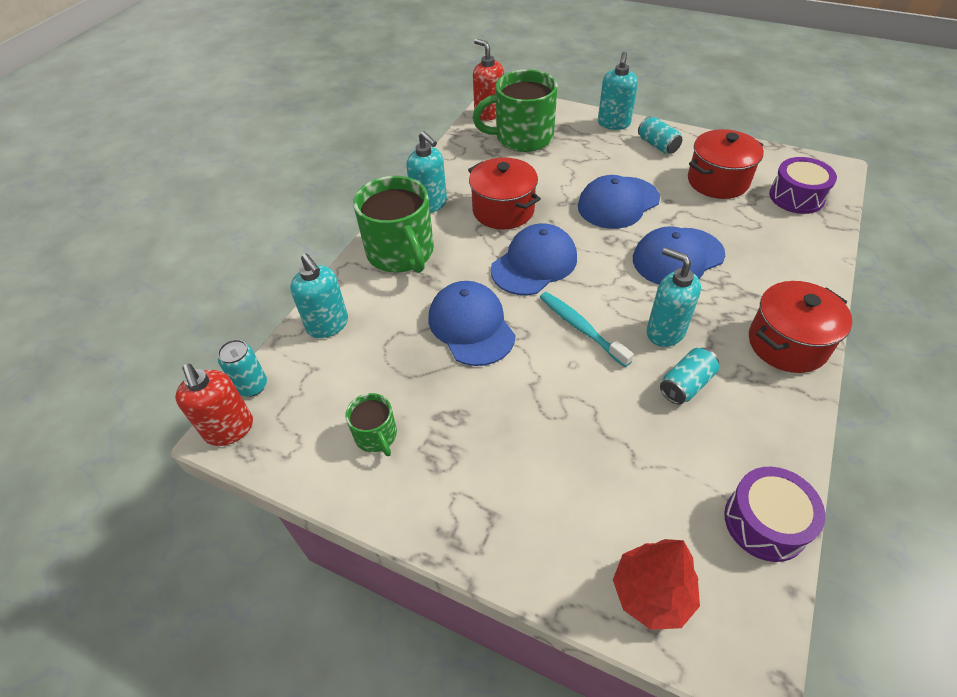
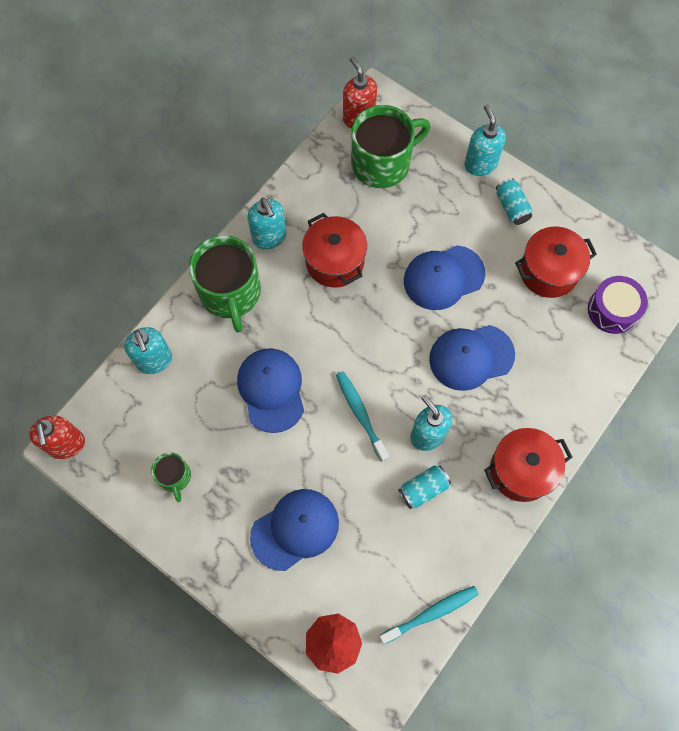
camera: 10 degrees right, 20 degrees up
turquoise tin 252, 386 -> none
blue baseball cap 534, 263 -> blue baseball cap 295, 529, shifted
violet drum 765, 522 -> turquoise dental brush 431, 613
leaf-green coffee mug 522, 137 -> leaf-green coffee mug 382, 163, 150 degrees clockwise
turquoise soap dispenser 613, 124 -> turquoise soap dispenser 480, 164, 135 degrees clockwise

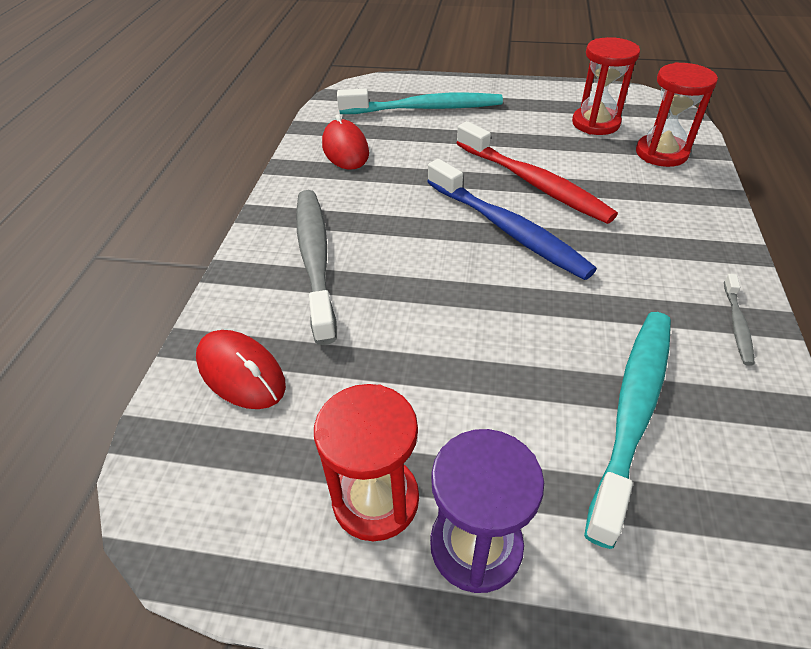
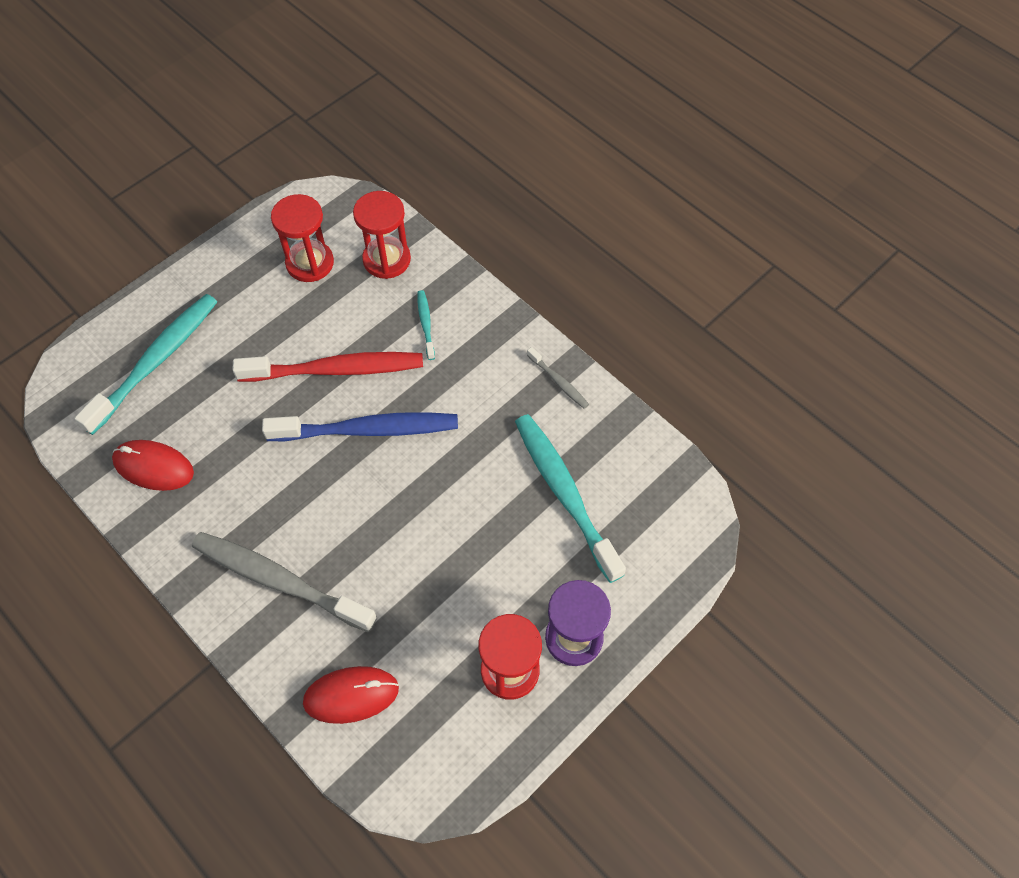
camera: 55 degrees left, 15 degrees up
none -> turquoise dental brush 425, 324

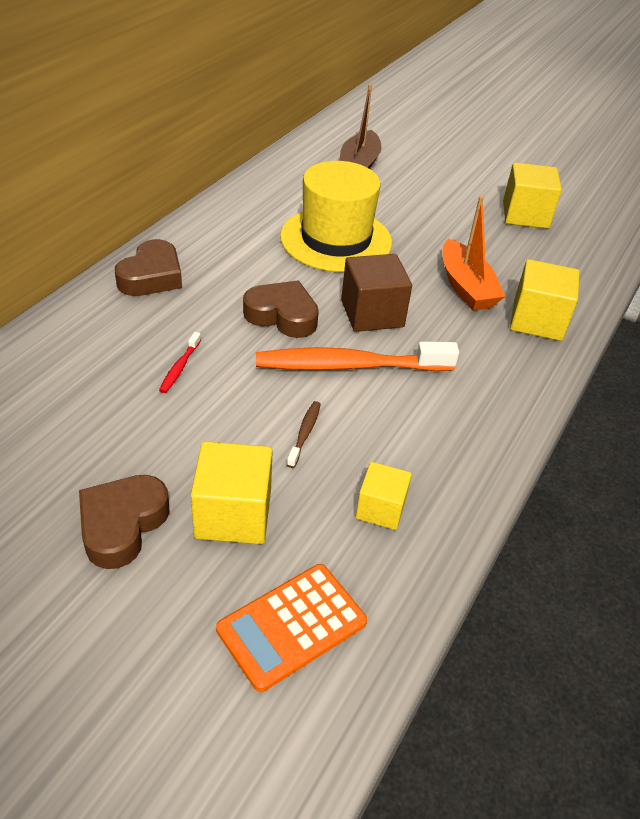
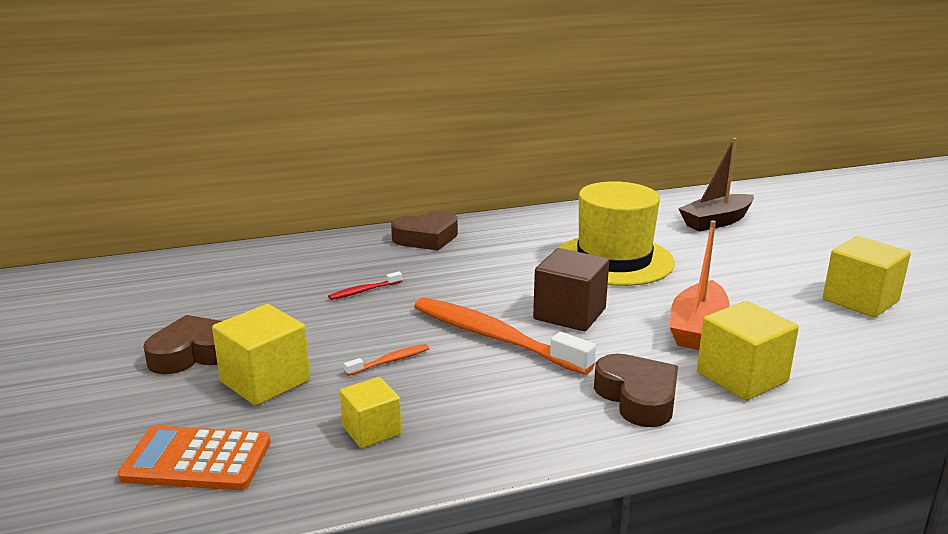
camera: 45 degrees right, 20 degrees down
dark brown heart 282, 315 -> dark brown heart 637, 397, shifted
dark brown dental brush 305, 433 -> orange-coloured dental brush 390, 361

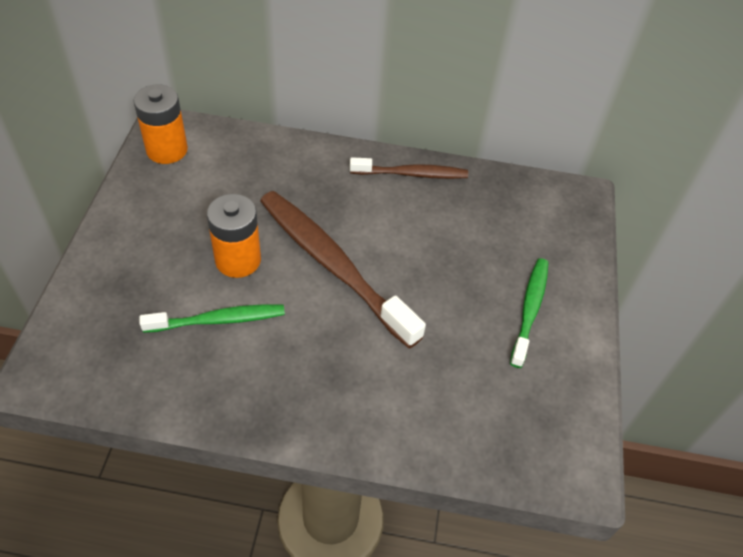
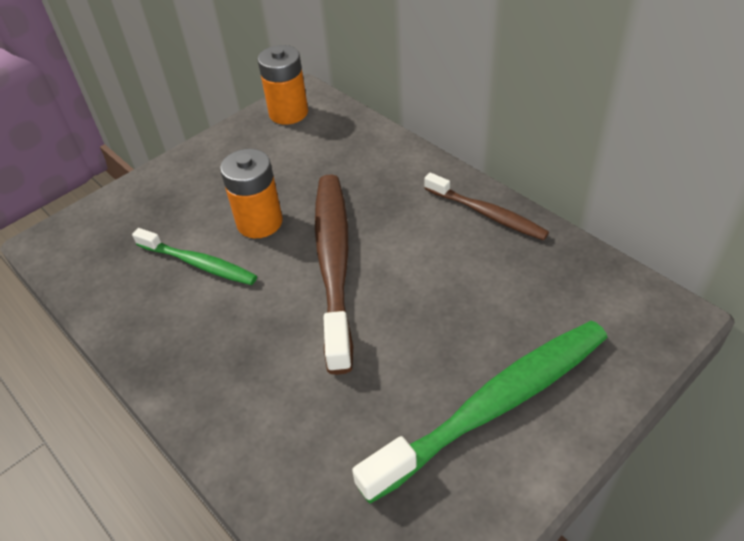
camera: 45 degrees right, 5 degrees down
leaf-green dental brush 529, 310 -> leaf-green dental brush 494, 405, x1.76

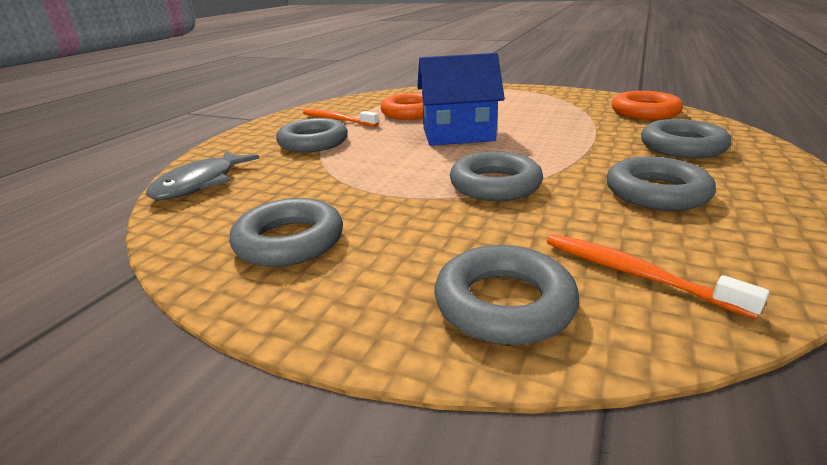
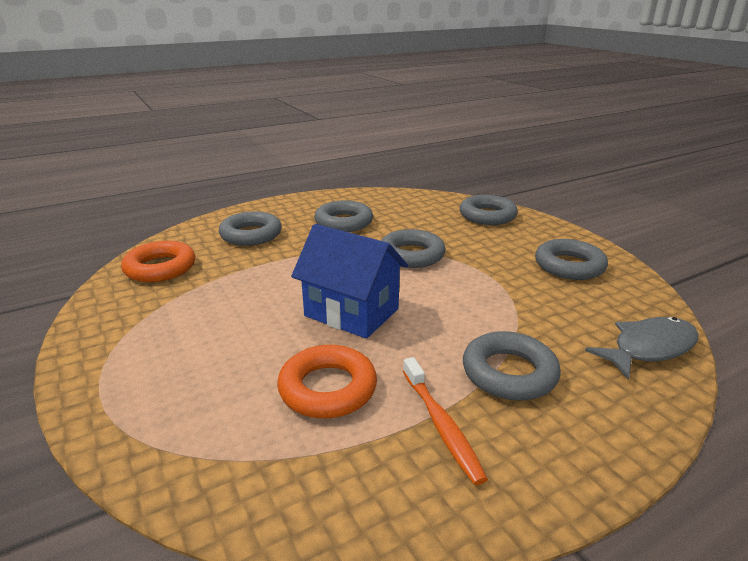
camera: 145 degrees left, 0 degrees up
orange-coloured dental brush 635, 274 -> none

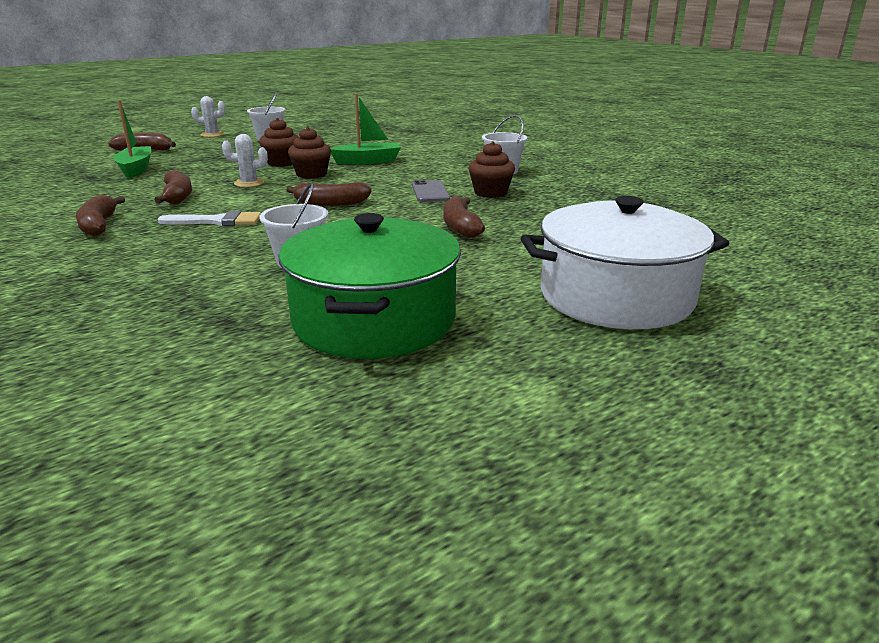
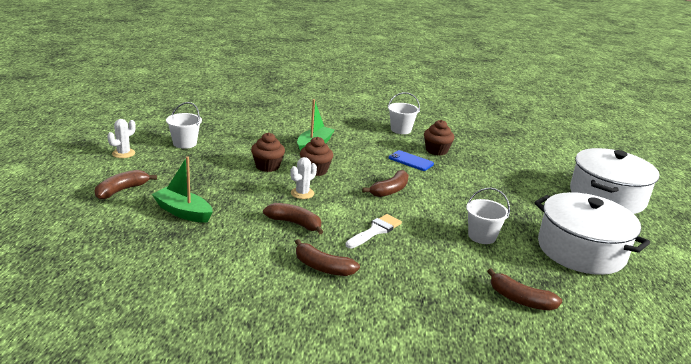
camera: 50 degrees left, 0 degrees up
dark brown toy banana 460, 226 -> dark brown toy banana 520, 299, shifted
leaf-green stockpot 374, 320 -> pure white stockpot 581, 250
grey smartphone 430, 192 -> blue smartphone 411, 161

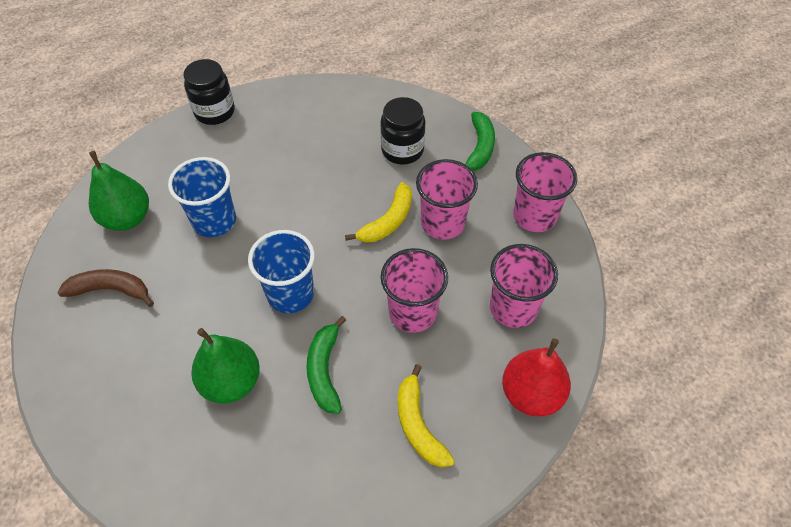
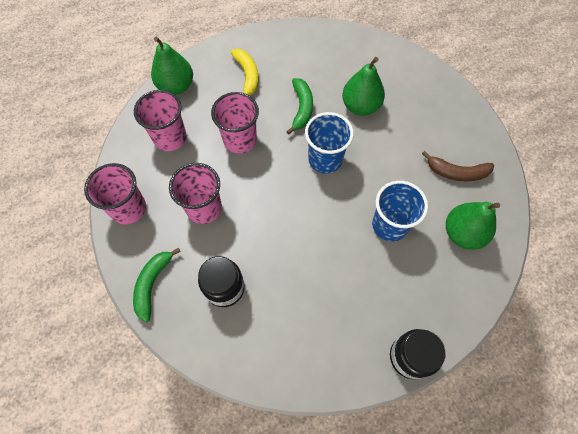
camera: 175 degrees left, 10 degrees up
golden toy banana 388, 221 -> none
red pear fruit 531, 394 -> leaf-green pear fruit 176, 86

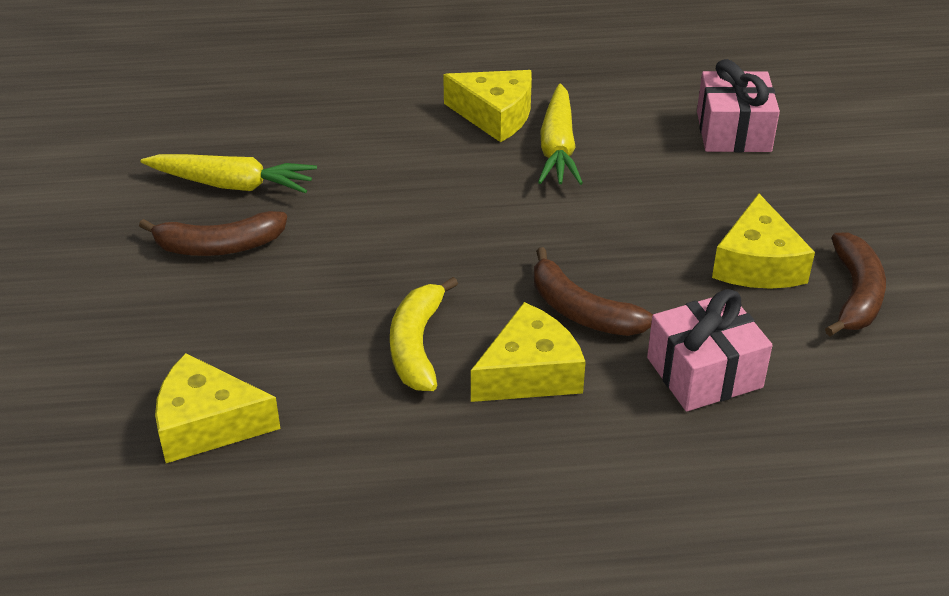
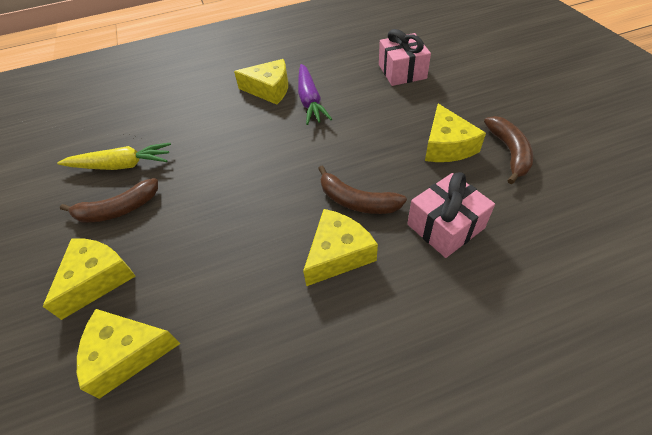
camera: 10 degrees left, 10 degrees up
golden toy banana 417, 345 -> none
none -> golden cheese wedge 97, 279
golden carrot 557, 147 -> violet carrot 310, 101

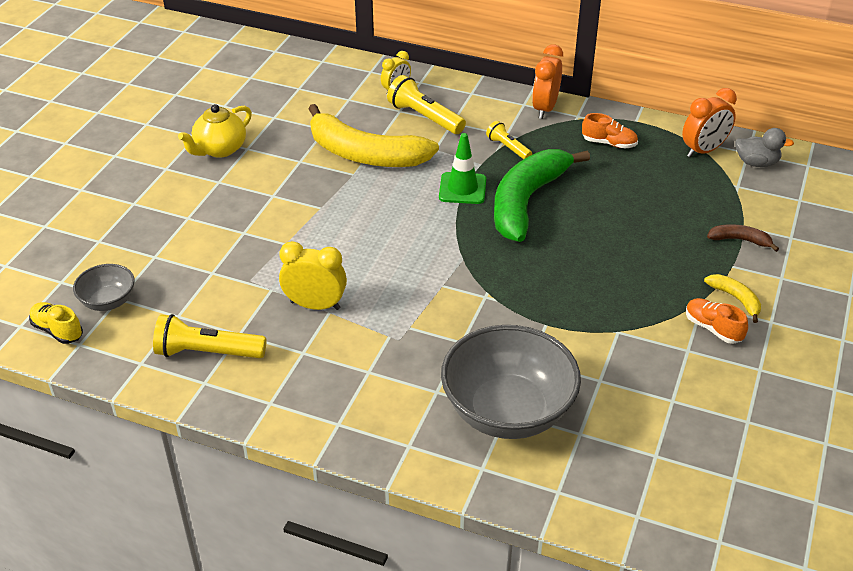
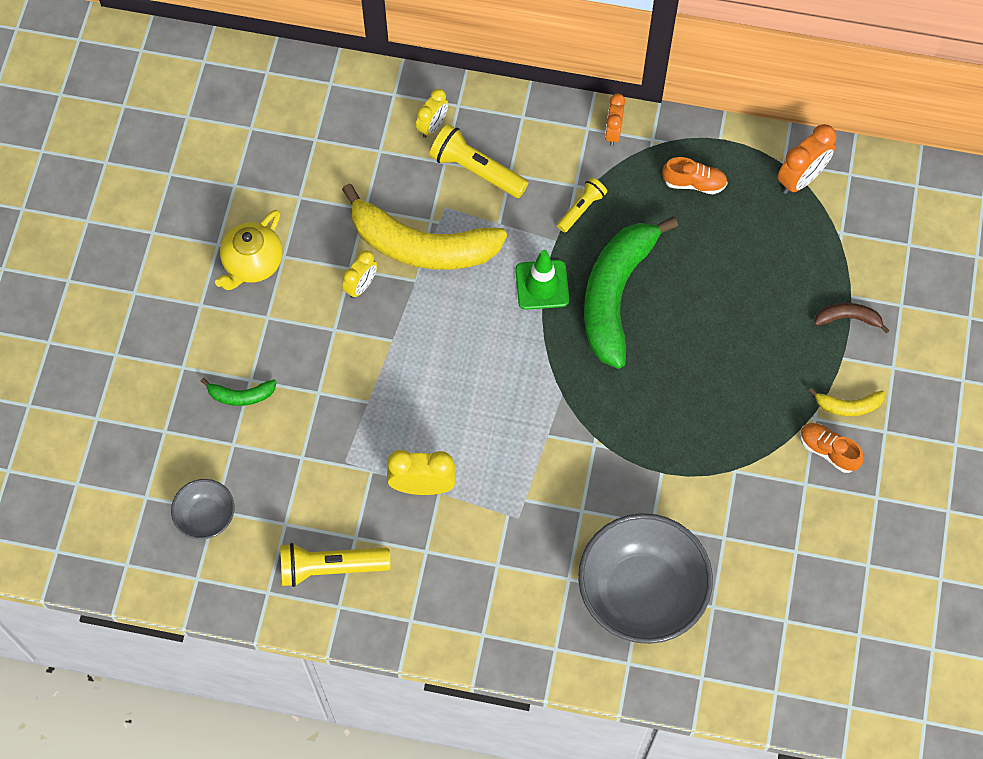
camera: 10 degrees left, 25 degrees up
golden sneaker 57, 330 -> none
grey rubber duck 756, 163 -> none
none -> leaf-green toy banana 241, 395
none -> golden clock 361, 286
golden torch 508, 148 -> golden torch 581, 209, 90 degrees clockwise
golden toy banana 735, 299 -> golden toy banana 848, 406, 135 degrees clockwise
orange-coloured clock 545, 108 -> orange-coloured clock 613, 132, x0.65

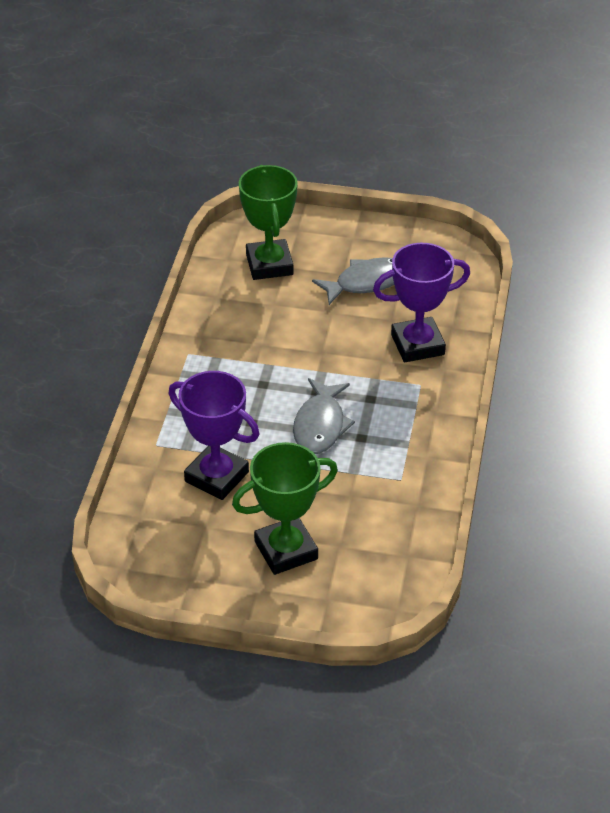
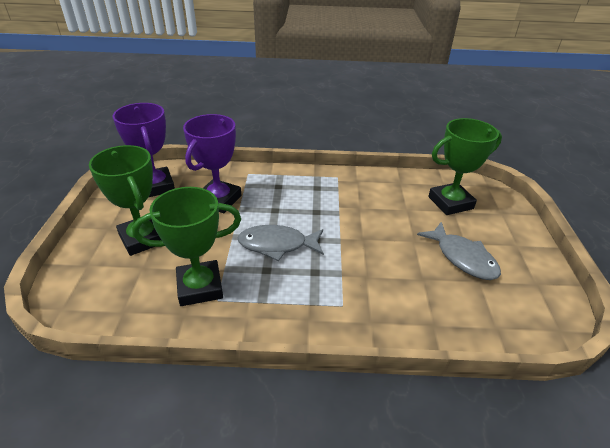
camera: 80 degrees right, 5 degrees down
none -> leaf-green trophy 200, 287
violet trophy 417, 345 -> violet trophy 156, 186, shifted

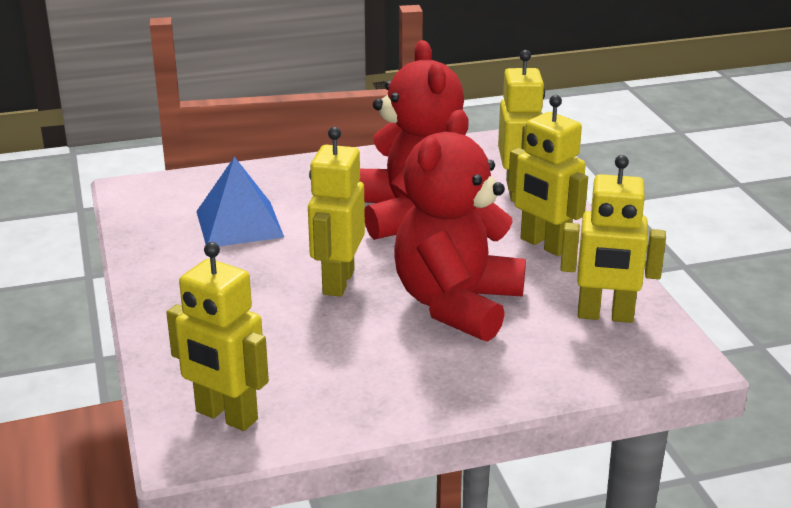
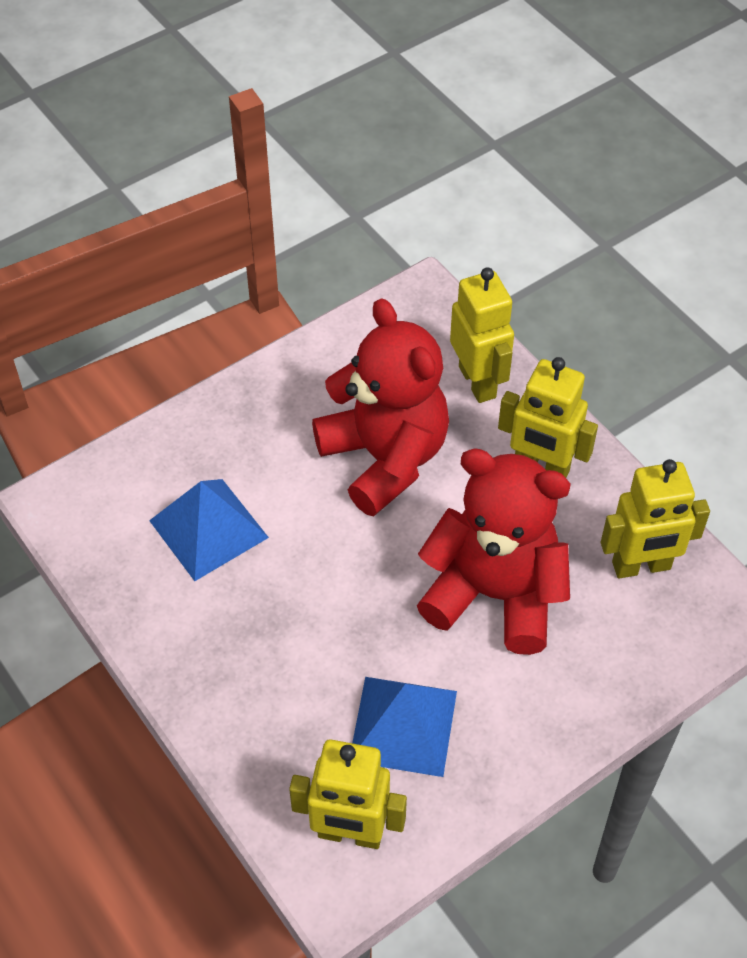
camera: 20 degrees left, 25 degrees up
golden robot 337, 282 -> none
none -> blue solid pyramid 403, 725
red teddy 457, 304 -> red teddy 495, 594, 105 degrees clockwise

